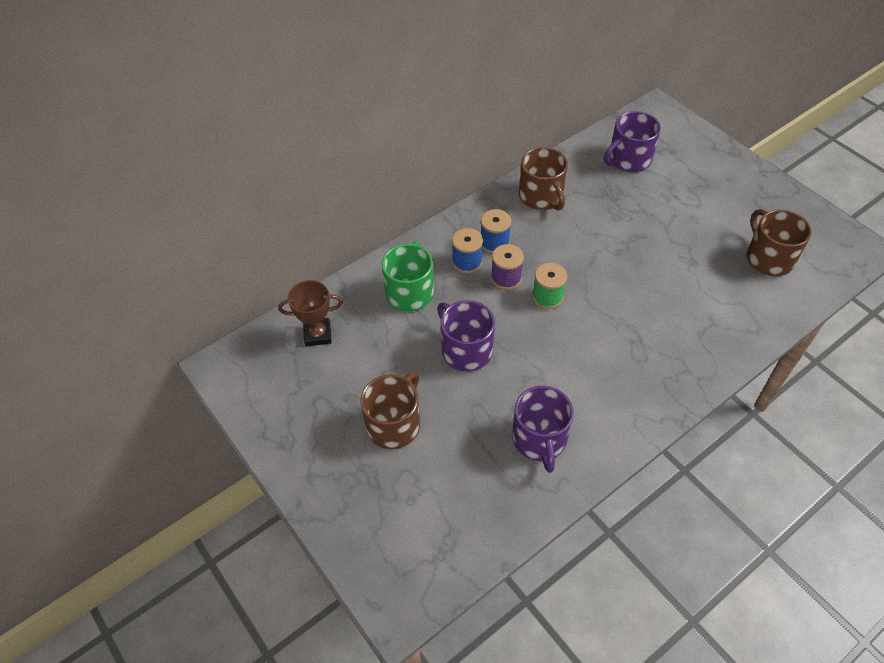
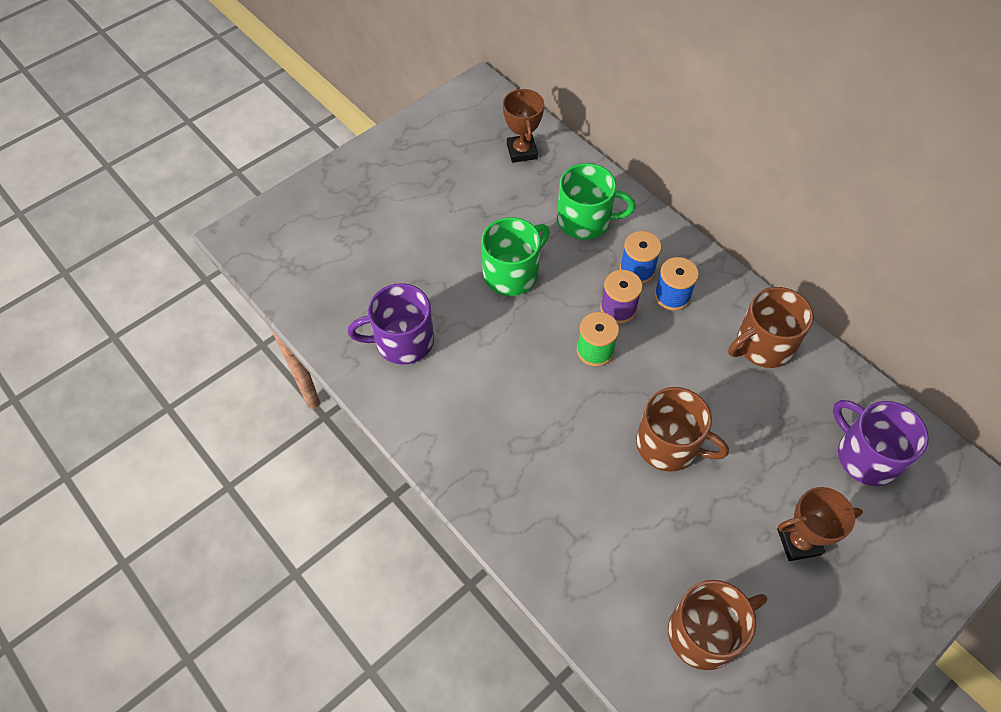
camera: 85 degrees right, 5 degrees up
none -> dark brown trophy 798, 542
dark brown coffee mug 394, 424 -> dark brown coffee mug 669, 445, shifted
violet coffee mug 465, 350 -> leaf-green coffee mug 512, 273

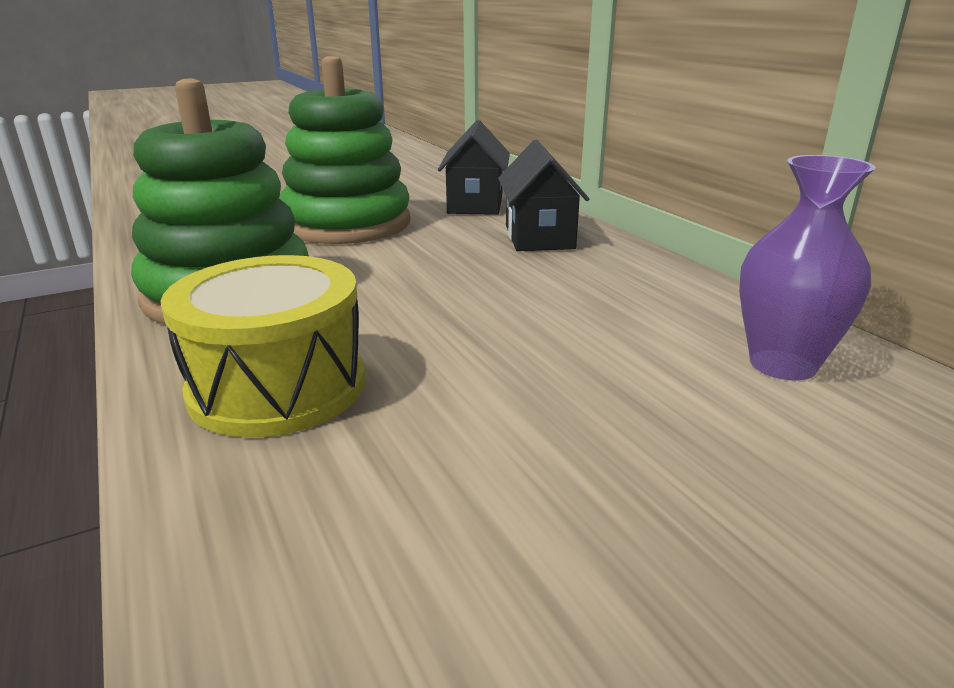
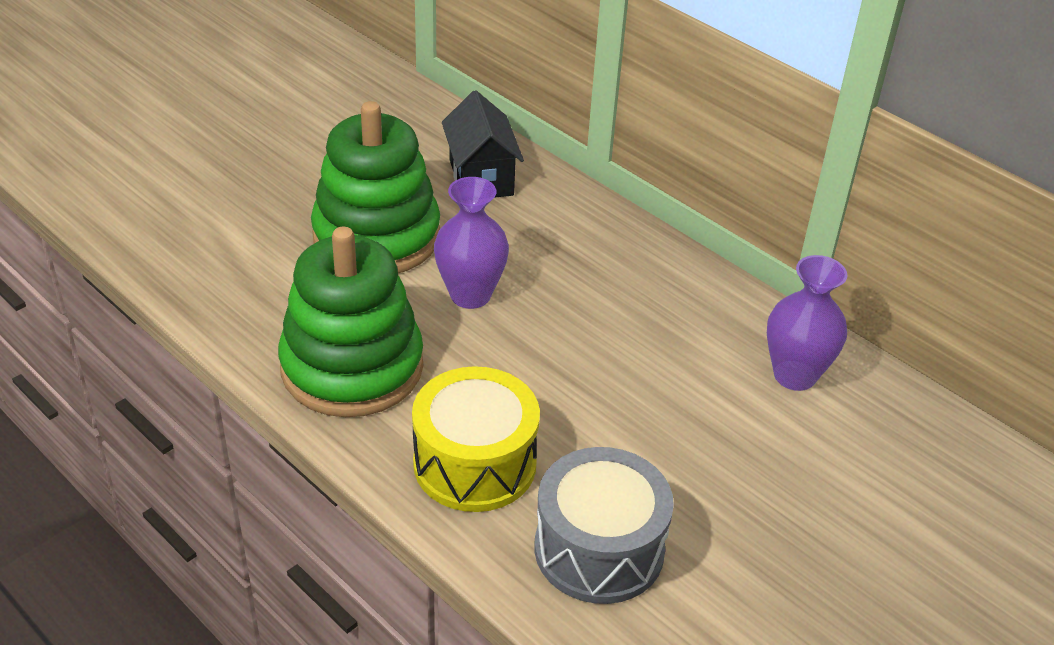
camera: 20 degrees left, 15 degrees up
ebony house 539, 237 -> none
none -> violet vase 470, 295
none -> grey drum 599, 549

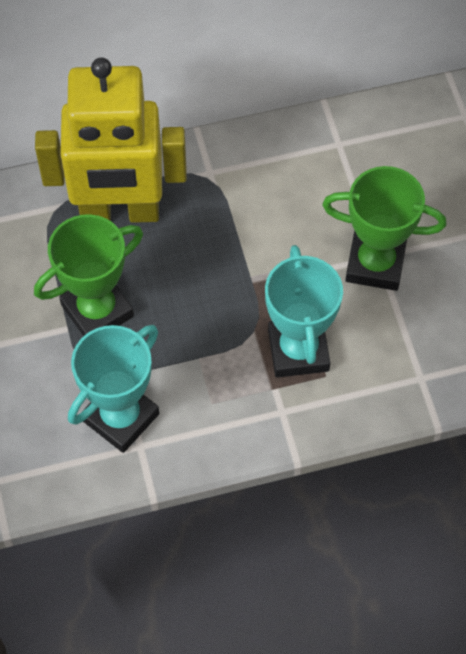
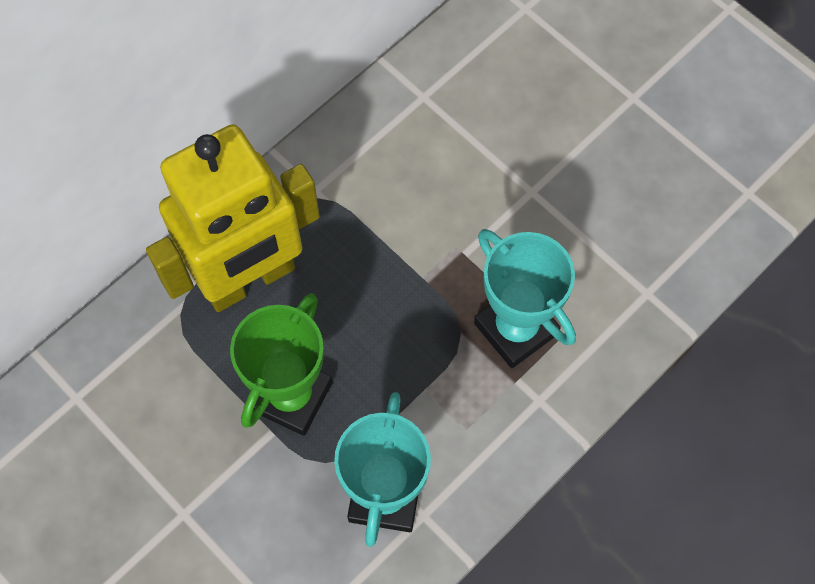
camera: 30 degrees left, 5 degrees up
leaf-green trophy 375, 264 -> none

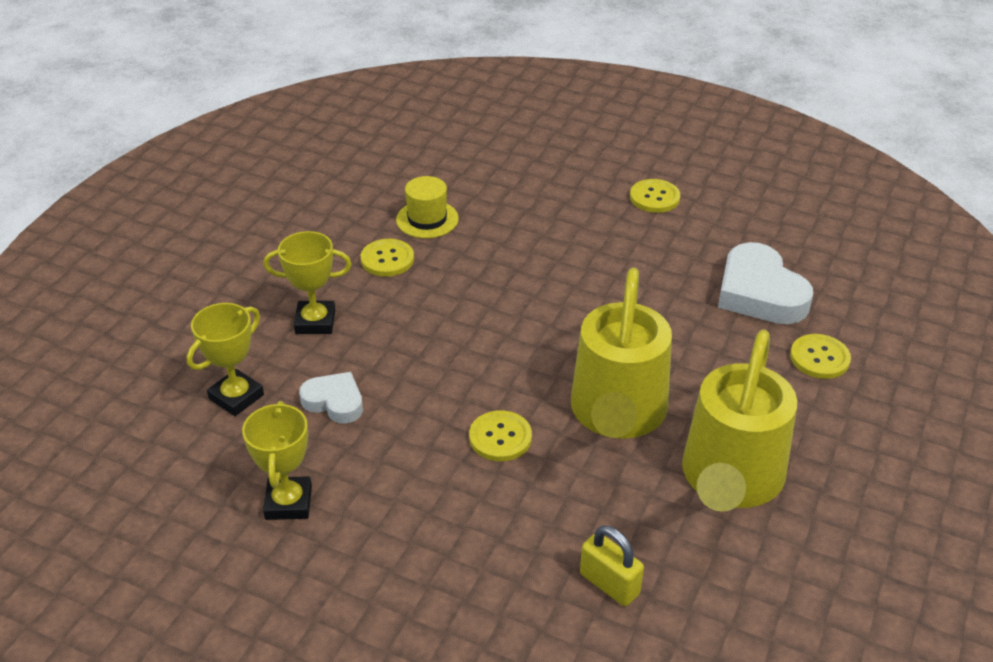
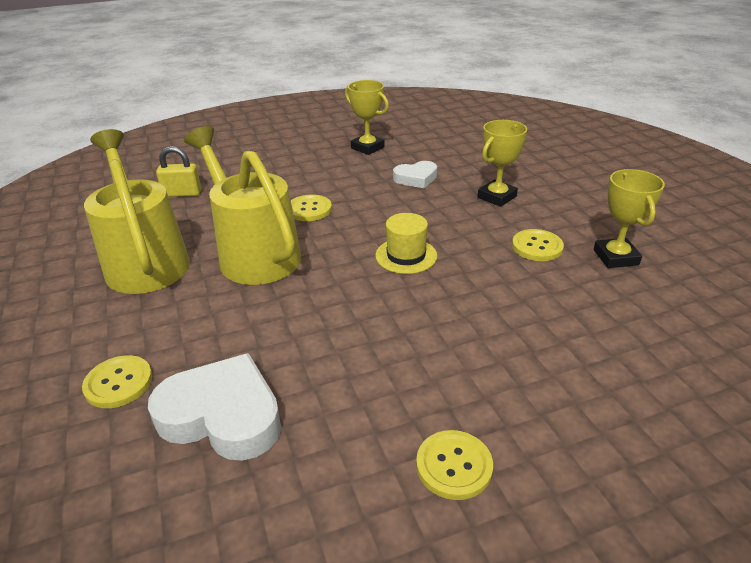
camera: 135 degrees right, 5 degrees down
golden trophy 236, 397 -> golden trophy 615, 257, shifted
golden hat 427, 219 -> golden hat 406, 255, shifted

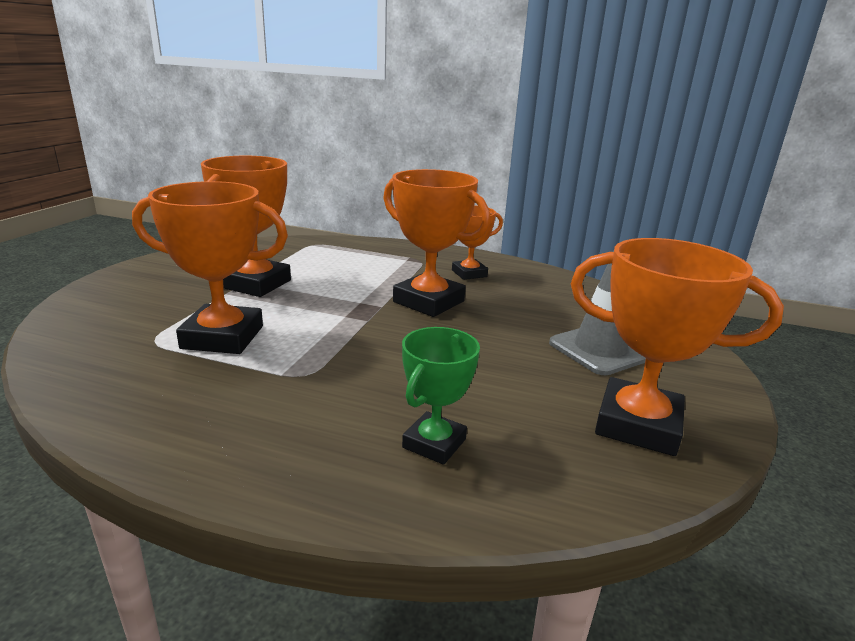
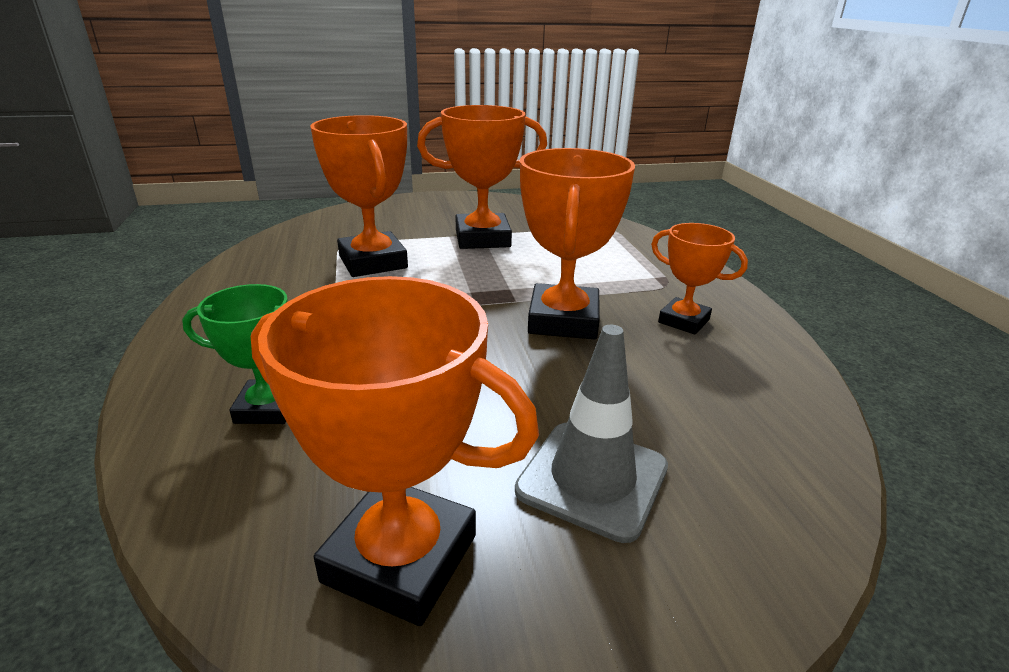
camera: 60 degrees right, 5 degrees up
orange-coloured trophy 637, 425 -> orange-coloured trophy 400, 558, 60 degrees counterclockwise

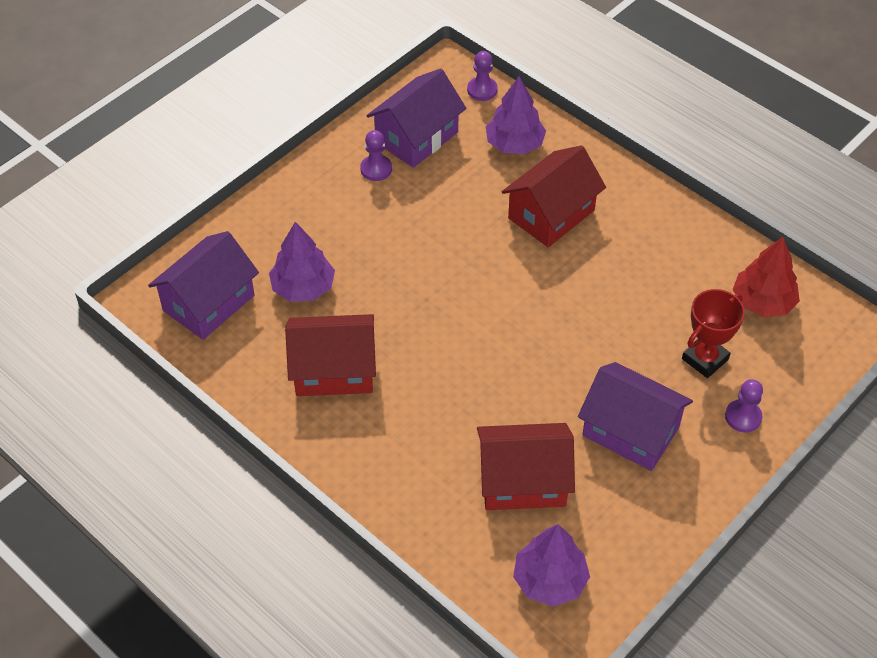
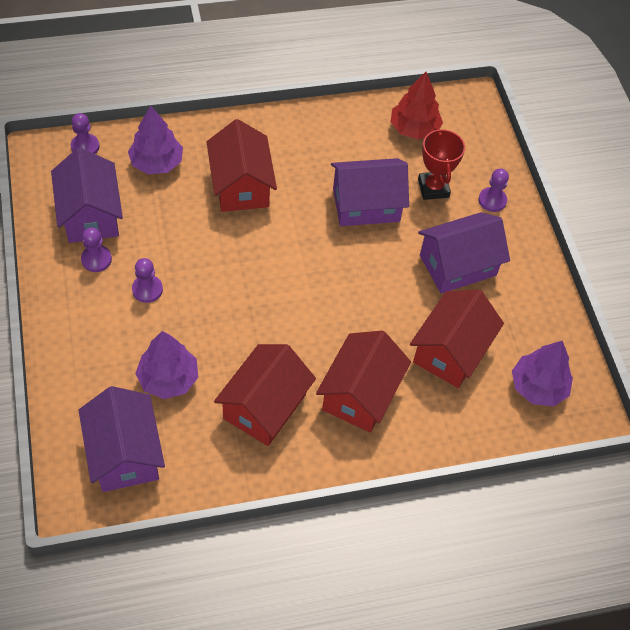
camera: 60 degrees left, 5 degrees up
none -> violet chess pawn 147, 289
none -> red house 360, 394
none -> violet house 366, 205

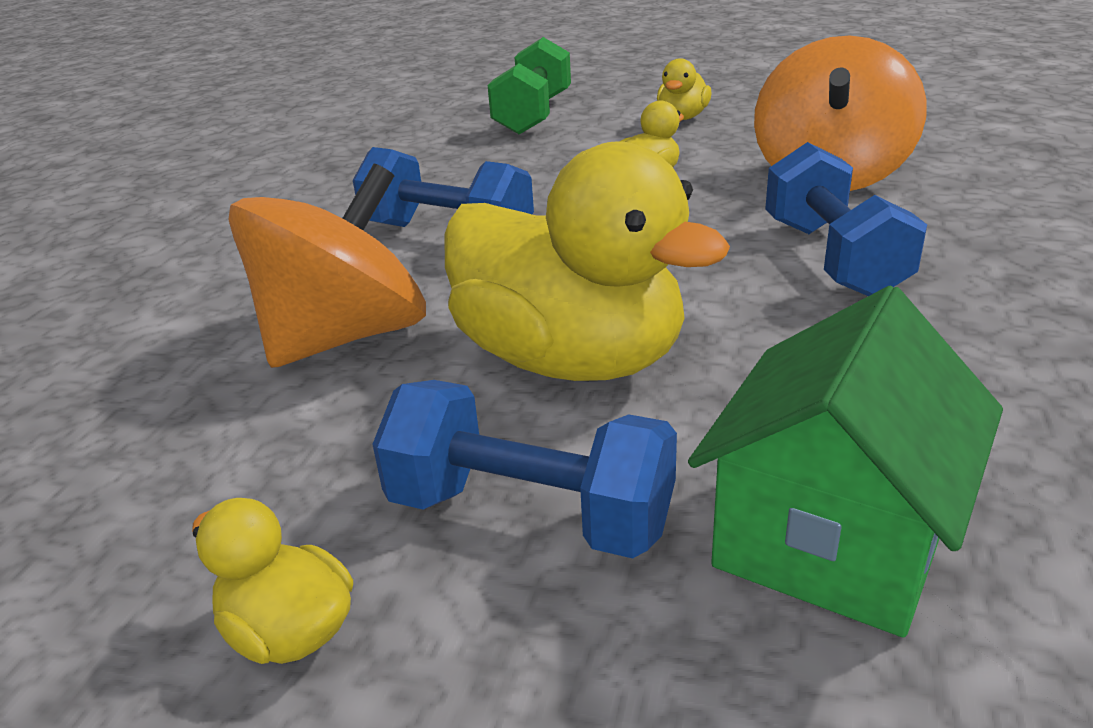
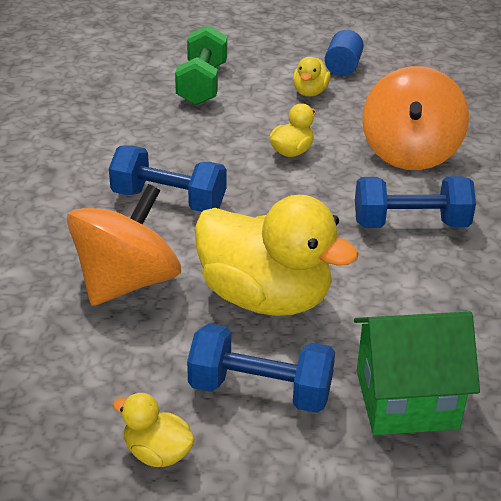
camera: 10 degrees left, 5 degrees up
none -> blue solid cylinder 342, 67
leaf-green house 831, 540 -> leaf-green house 406, 399, 60 degrees clockwise
blue dumbbell 833, 258 -> blue dumbbell 410, 224, 75 degrees counterclockwise

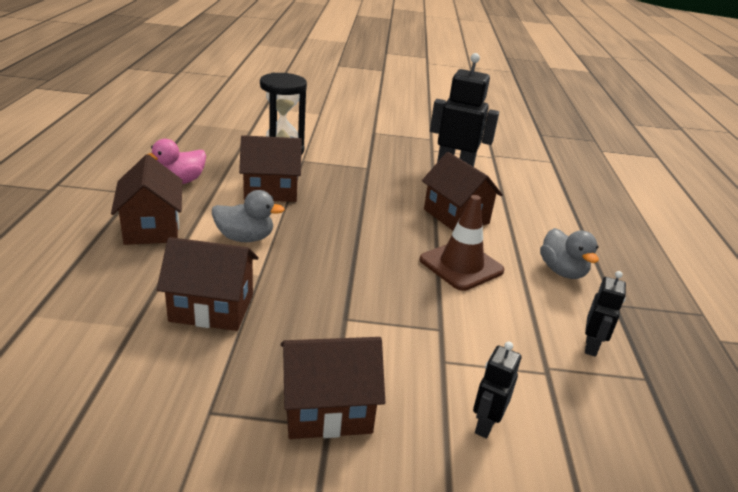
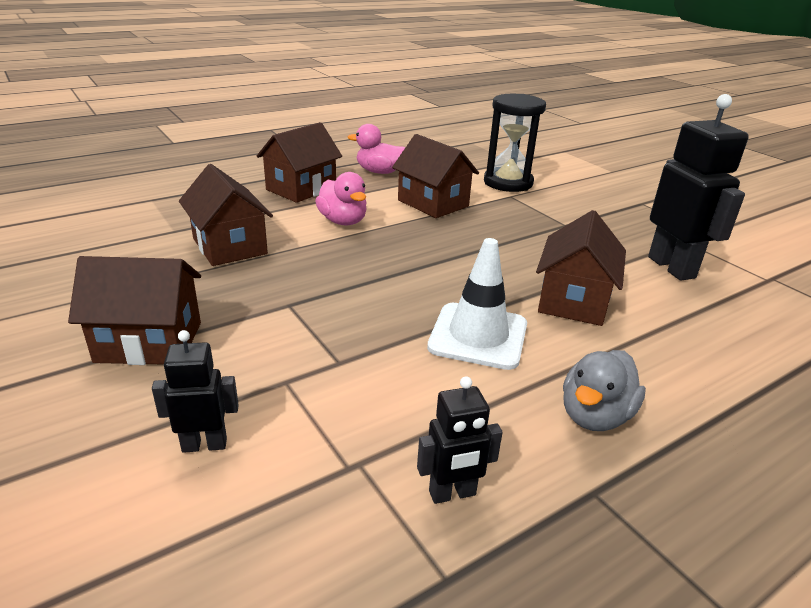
camera: 55 degrees right, 0 degrees up
grey rubber duck 245, 238 -> rosy rubber duck 343, 221
dark brown traffic cone 461, 265 -> pure white traffic cone 478, 336
dark brown house 327, 409 -> dark brown house 149, 342, 45 degrees counterclockwise

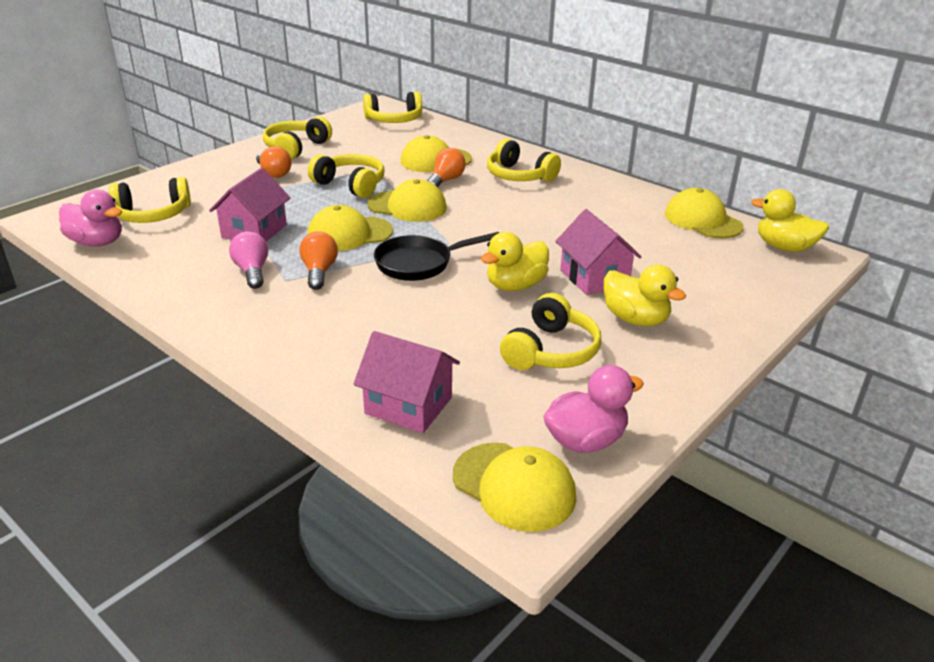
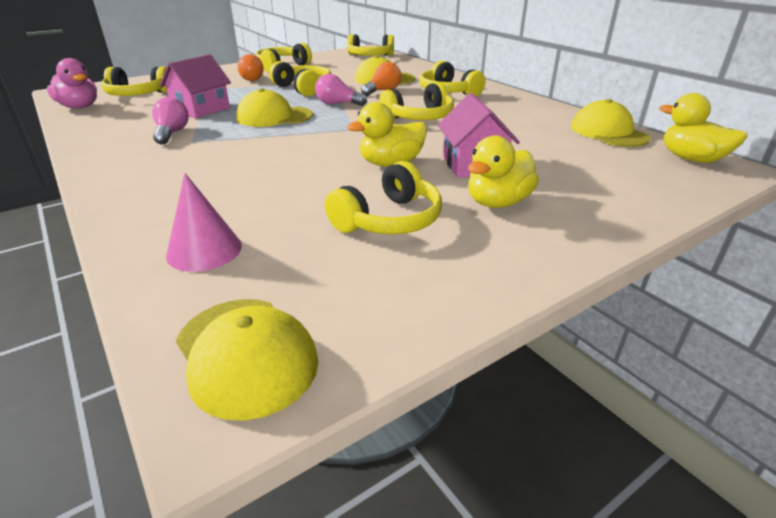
camera: 15 degrees right, 0 degrees up
orange-coloured bulb 319, 272 -> none
ebony pan 419, 263 -> none
rosy rubber duck 585, 440 -> none
none -> golden headset 419, 118
rosy house 408, 405 -> rosy cone shape 204, 250
golden baseball cap 407, 206 -> rosy bulb 337, 104
golden rubber duck 635, 319 -> golden rubber duck 497, 202, 75 degrees clockwise

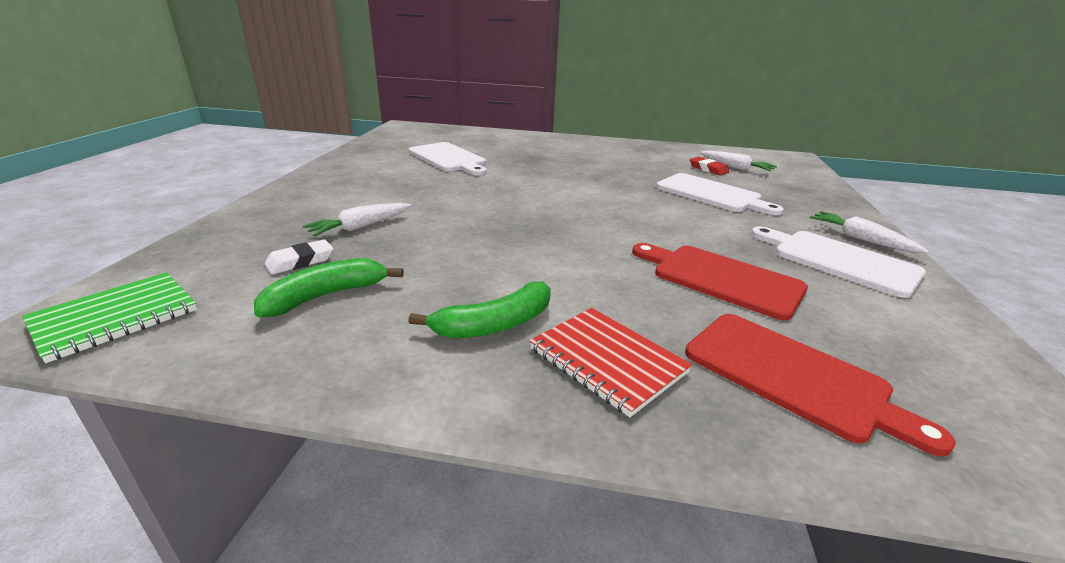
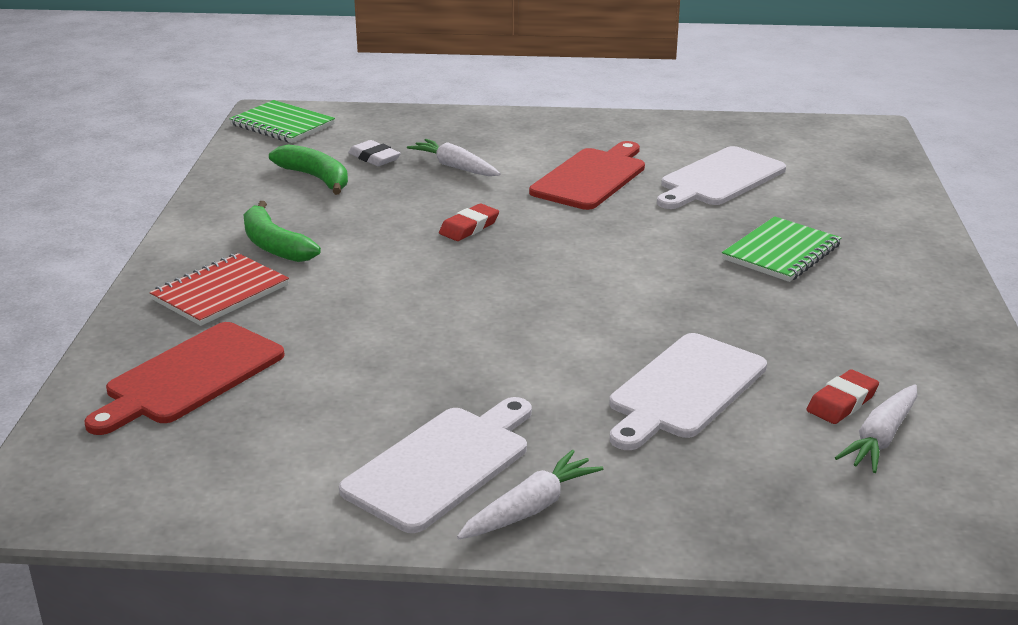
camera: 85 degrees right, 0 degrees up
none -> red pencil eraser 469, 227
none -> leaf-green notepad 781, 252
red cutting board 721, 278 -> red cutting board 591, 177, shifted

